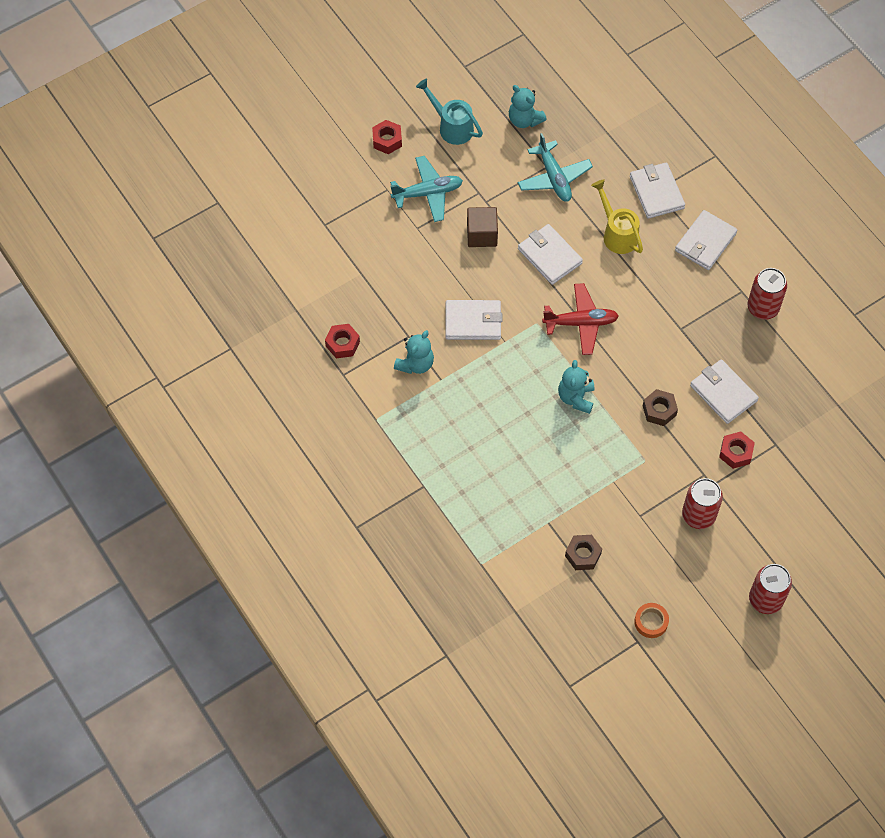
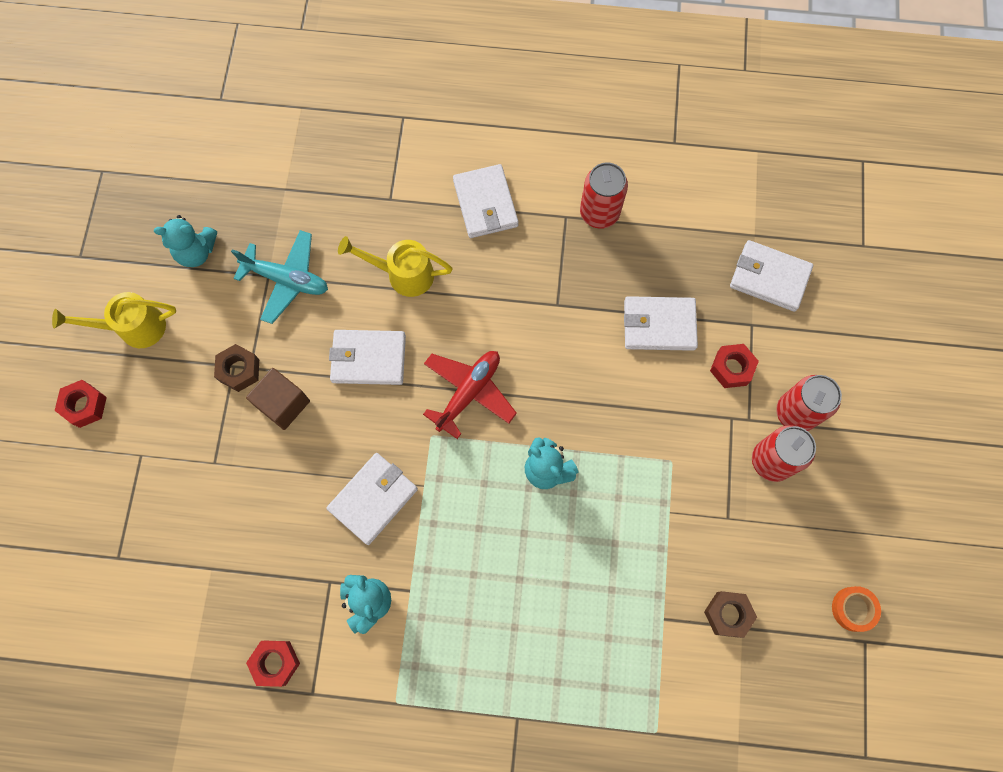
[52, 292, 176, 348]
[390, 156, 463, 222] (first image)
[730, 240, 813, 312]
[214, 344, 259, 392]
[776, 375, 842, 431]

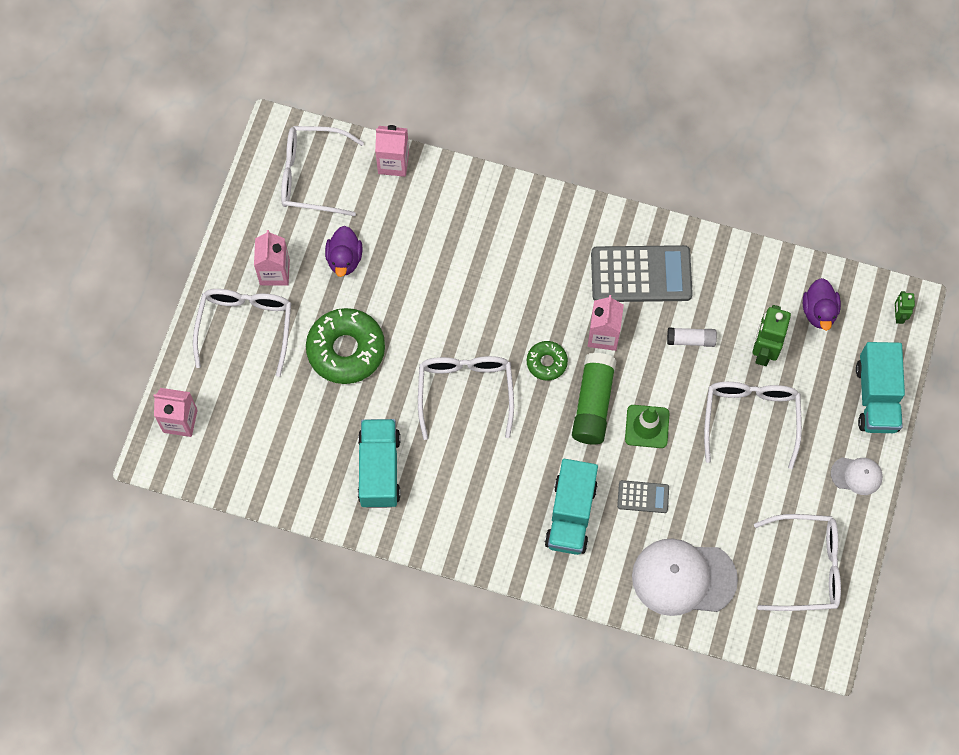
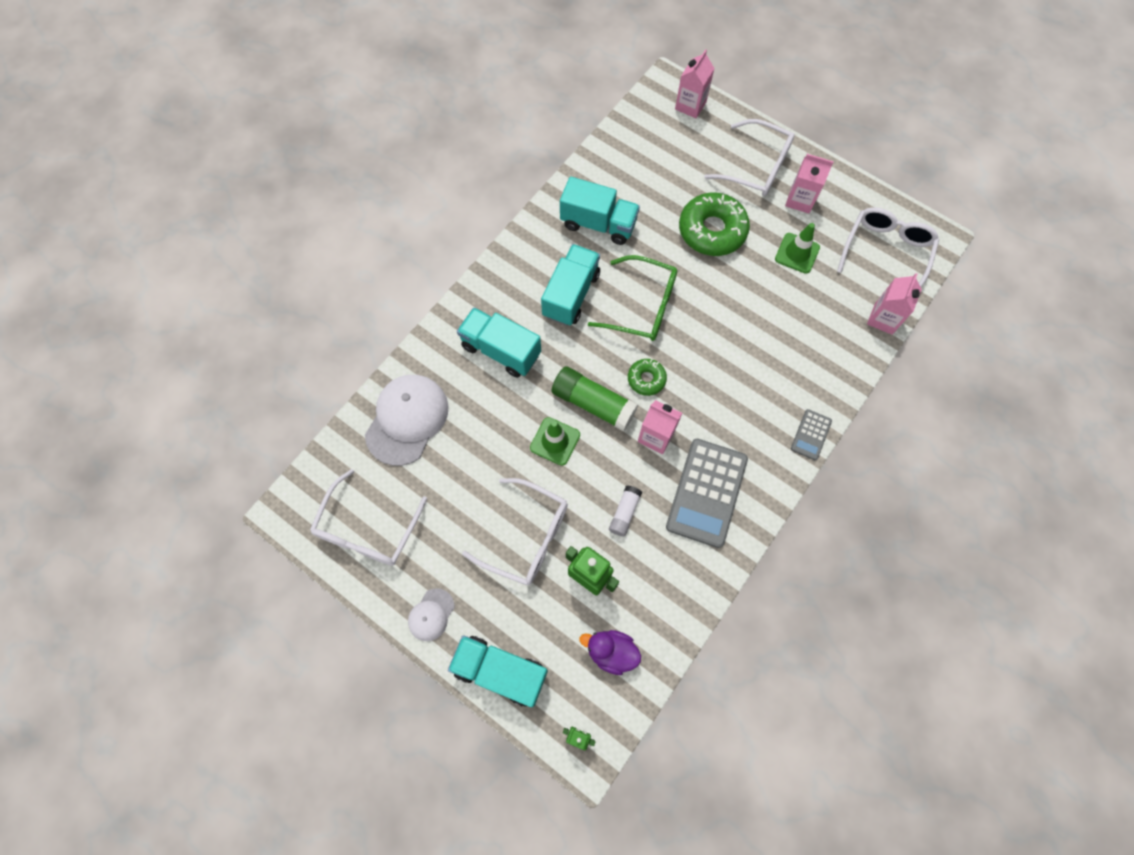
[775, 223, 820, 274]
[588, 255, 677, 341]
[791, 409, 832, 460]
[541, 244, 600, 326]

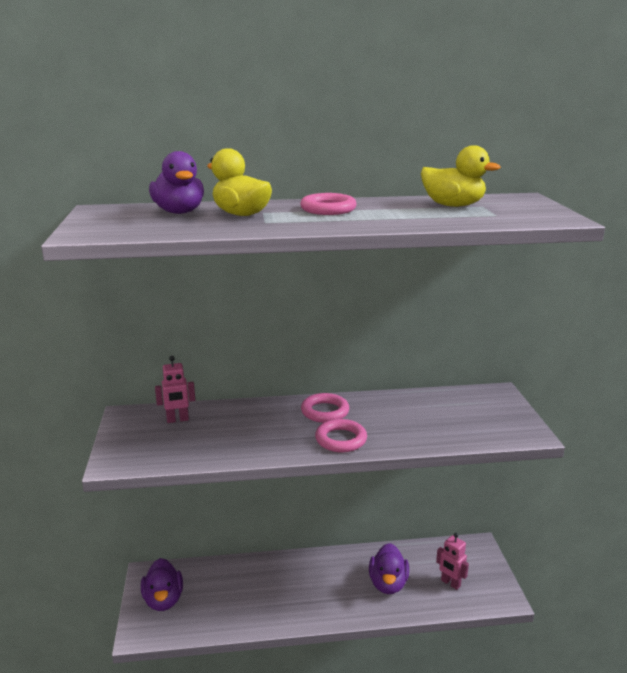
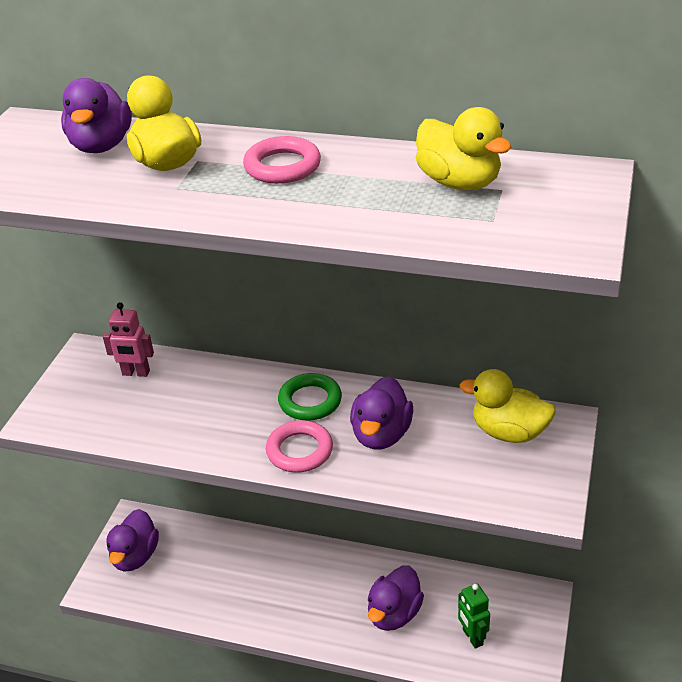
[278, 373, 342, 421]
[458, 584, 490, 649]
[459, 369, 556, 443]
[350, 376, 413, 450]

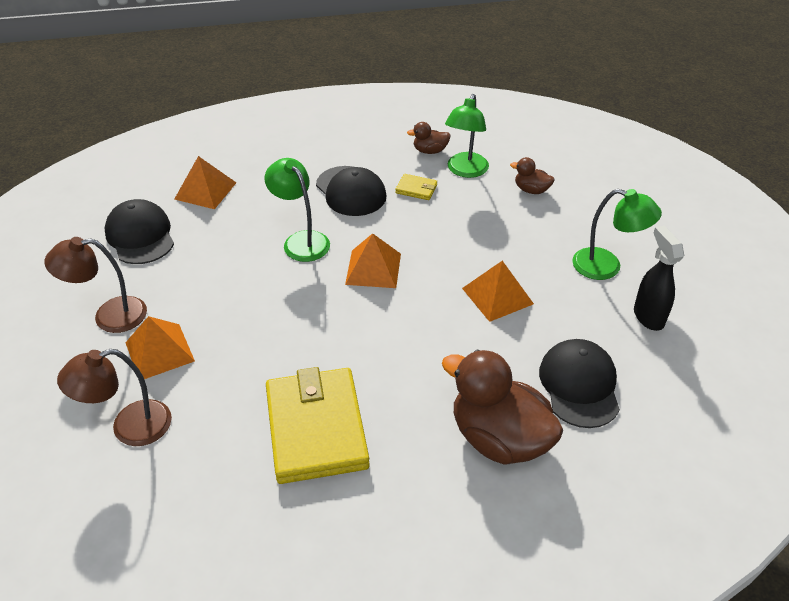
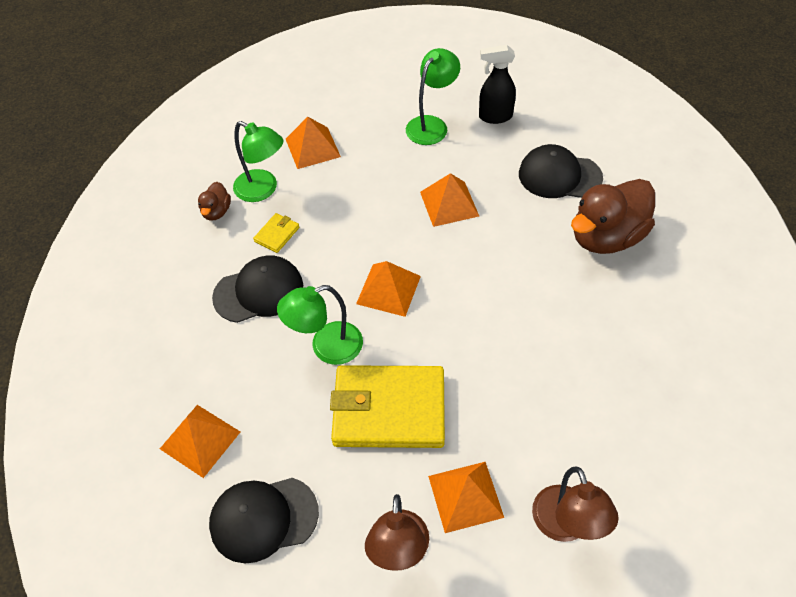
[286, 117, 341, 169]
[330, 365, 445, 448]

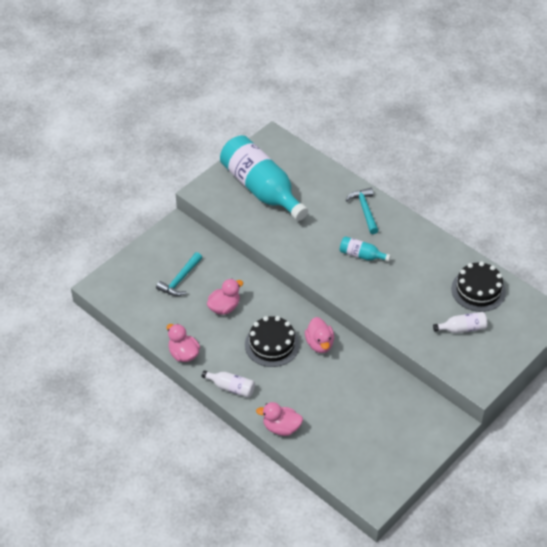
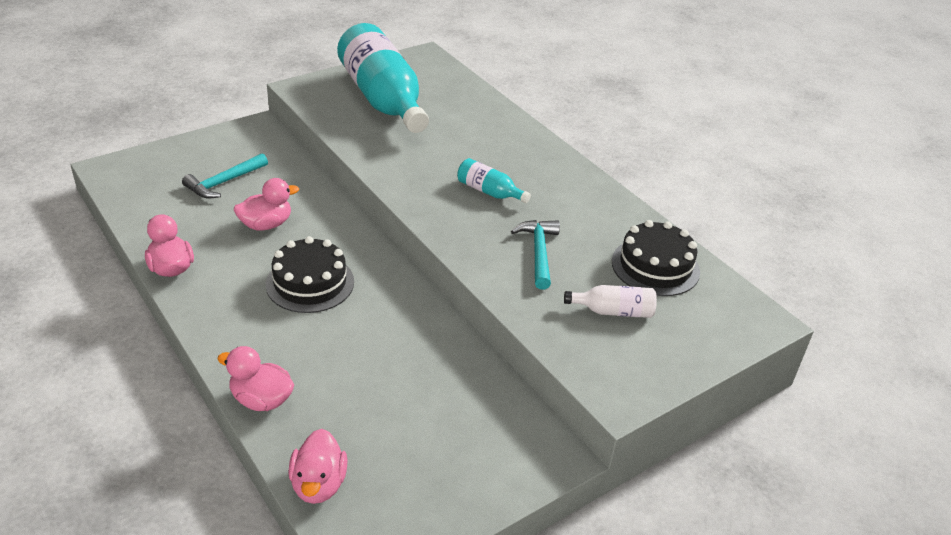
[511, 220, 560, 290]
[288, 429, 348, 504]
[202, 370, 255, 398] (first image)

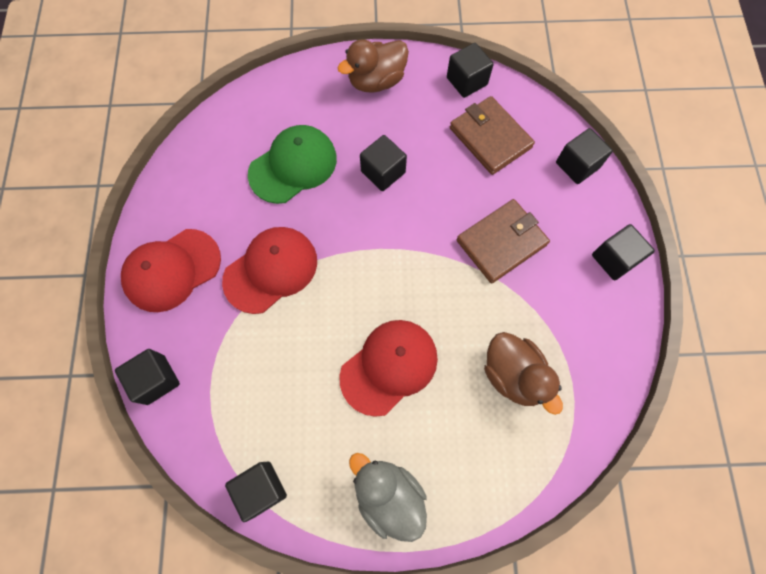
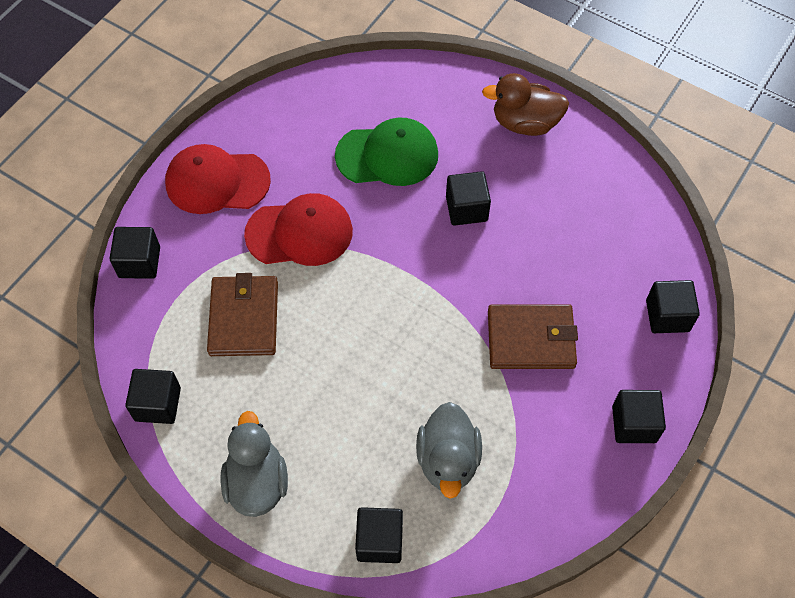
[355, 507, 403, 563]
[207, 273, 278, 356]
[339, 320, 438, 417] (first image)
[416, 402, 482, 499]

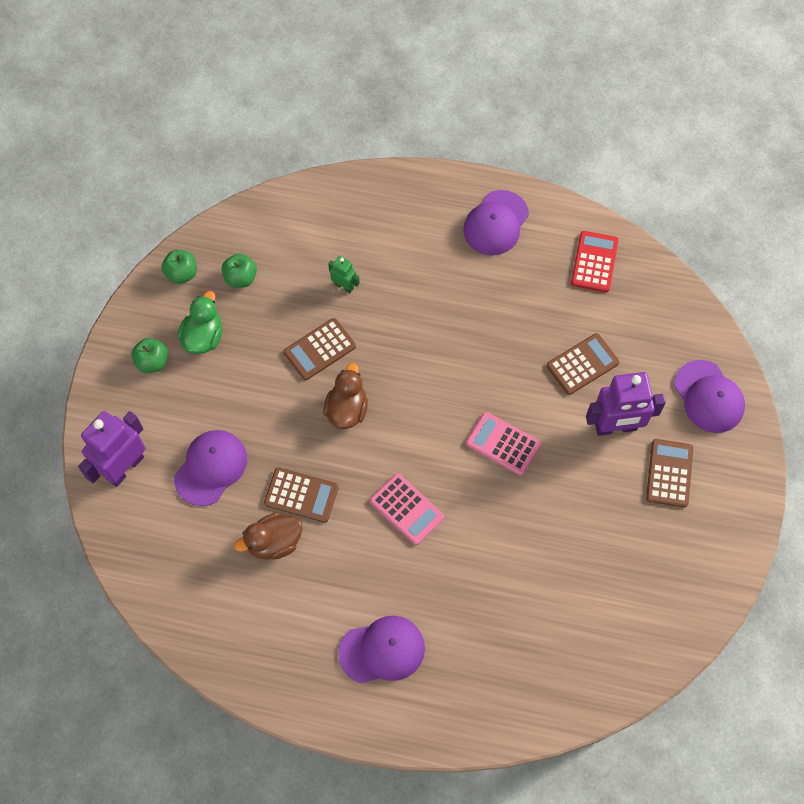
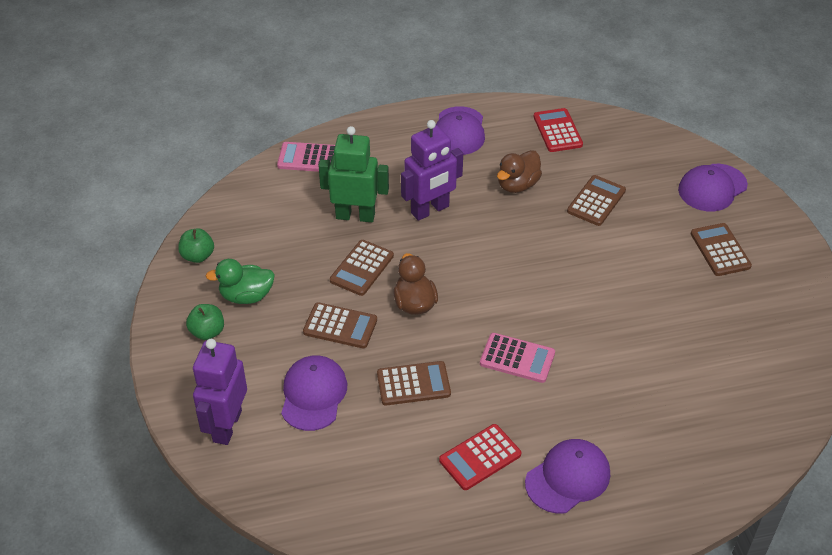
[222, 254, 257, 288] (first image)
[319, 126, 389, 222]
[206, 259, 275, 304]
[678, 164, 748, 211]
[401, 120, 463, 221]
[277, 142, 335, 172]
[497, 150, 542, 193]
[303, 302, 377, 348]
[439, 424, 521, 490]

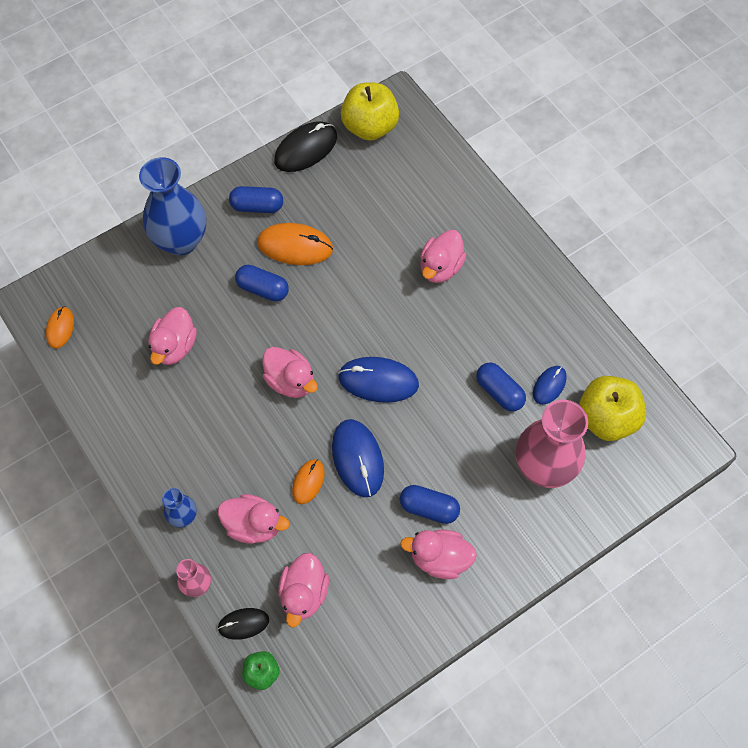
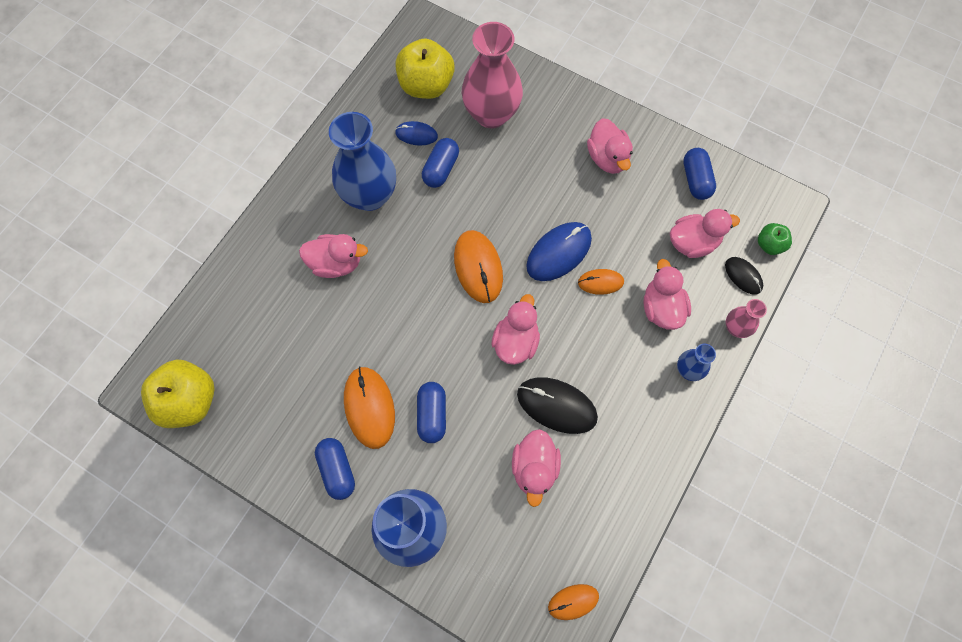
[517, 377, 598, 434]
[512, 429, 561, 507]
[454, 230, 503, 303]
[683, 148, 716, 200]
[329, 112, 396, 211]

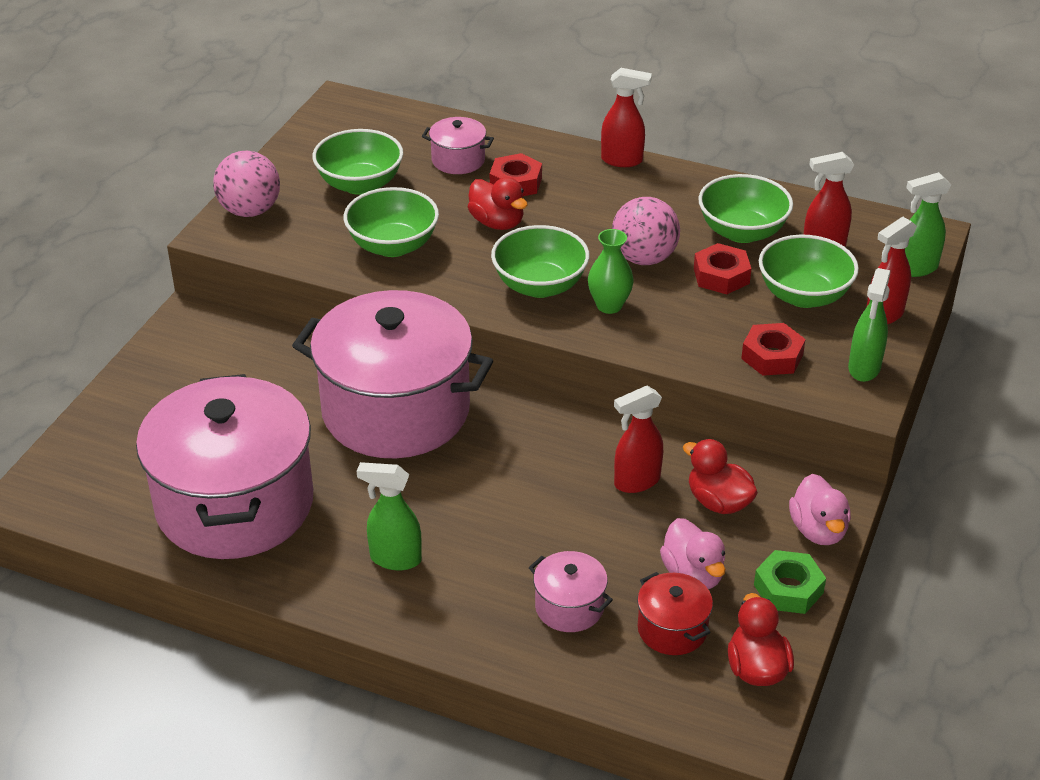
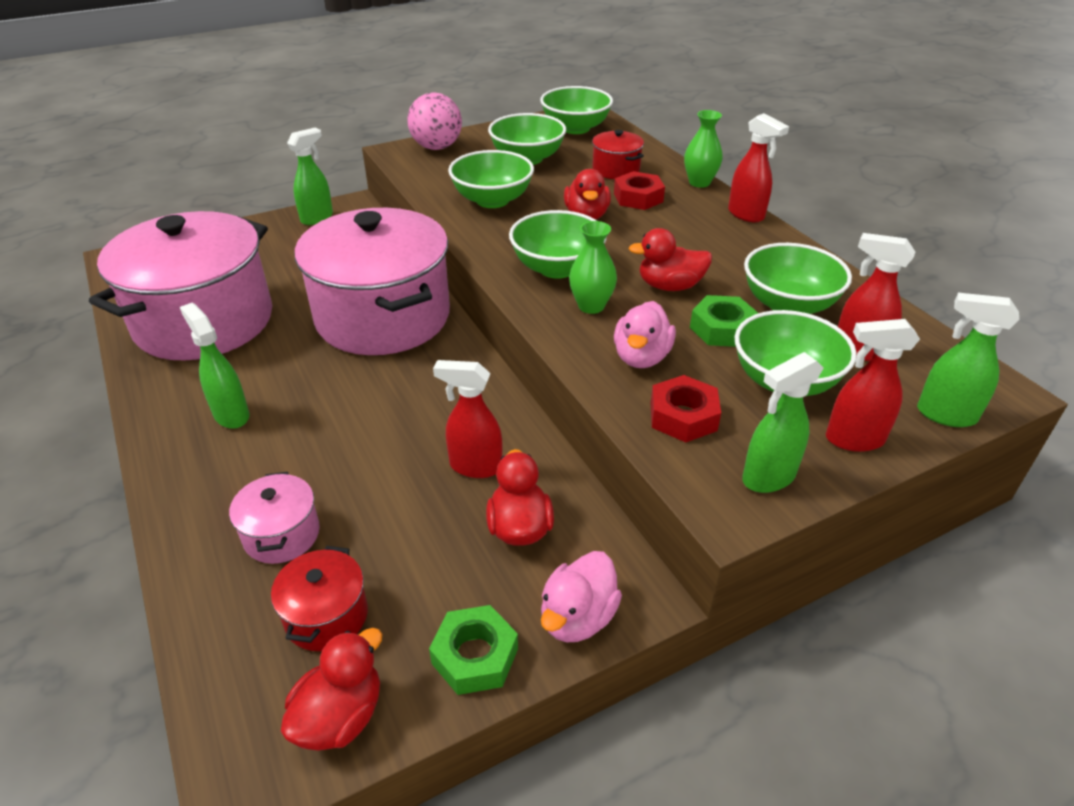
[592, 130, 644, 179]
[628, 228, 712, 291]
[690, 295, 758, 347]
[614, 301, 676, 368]
[540, 86, 613, 134]
[684, 110, 723, 188]
[287, 128, 333, 225]

